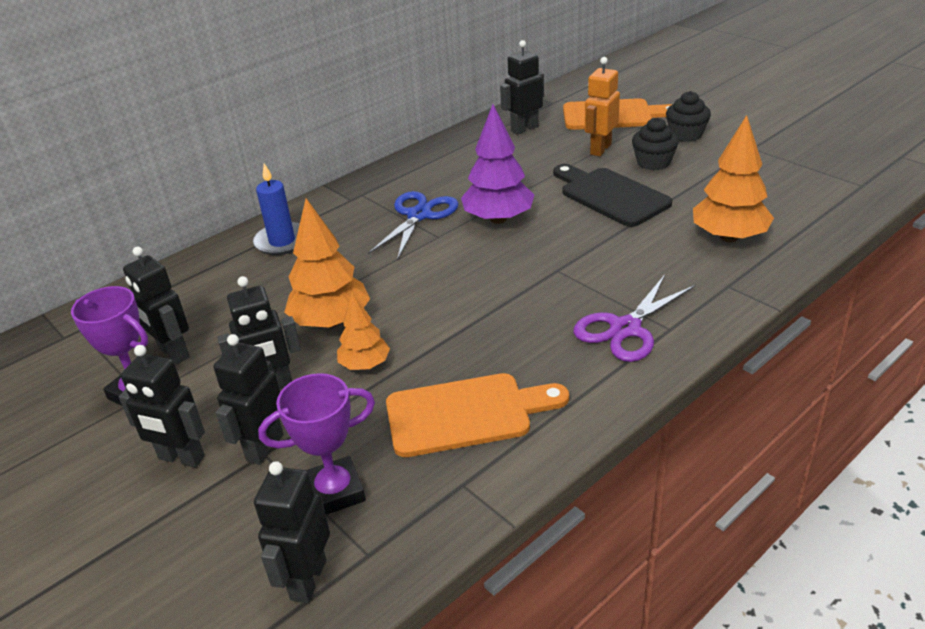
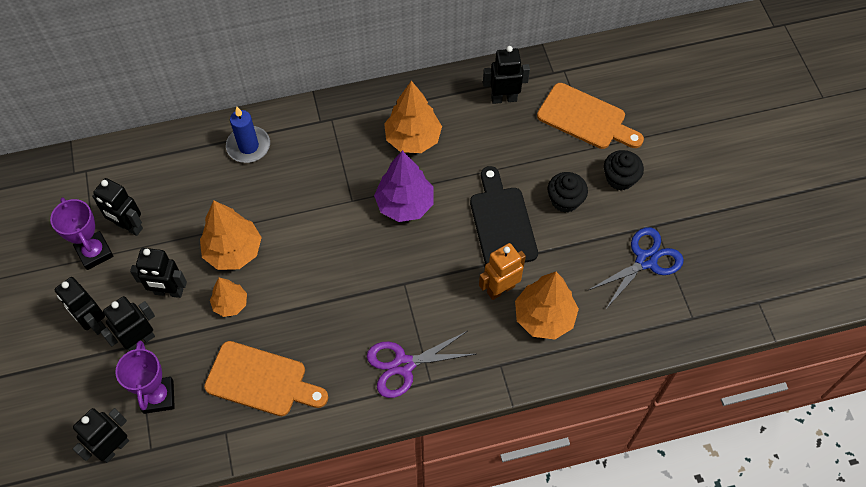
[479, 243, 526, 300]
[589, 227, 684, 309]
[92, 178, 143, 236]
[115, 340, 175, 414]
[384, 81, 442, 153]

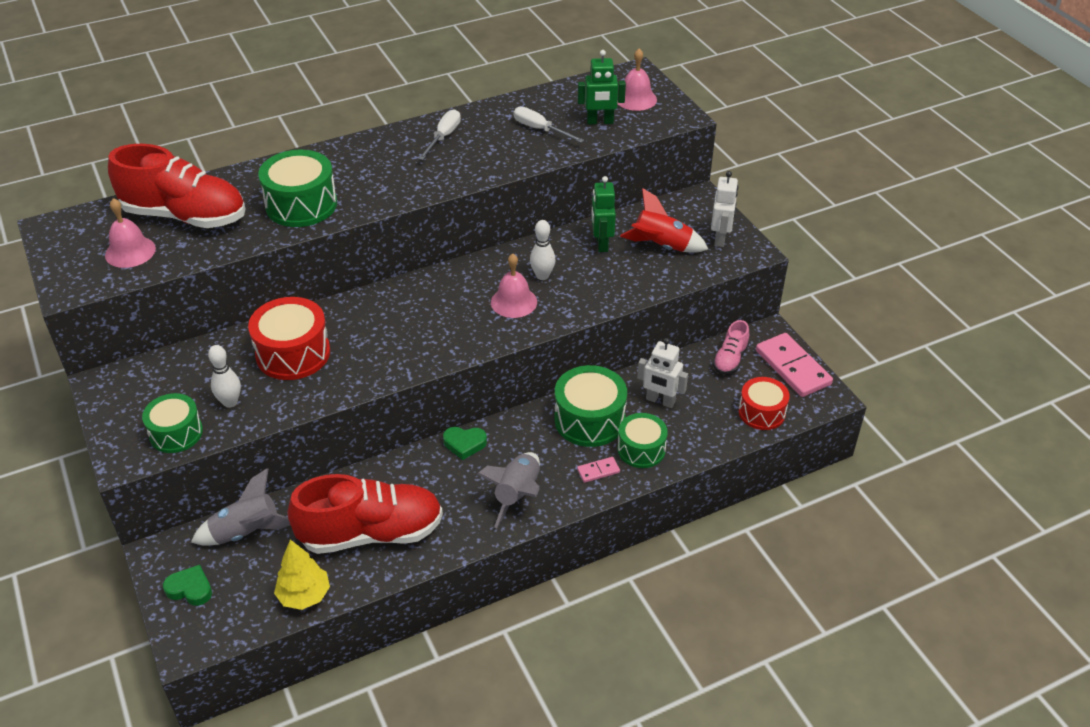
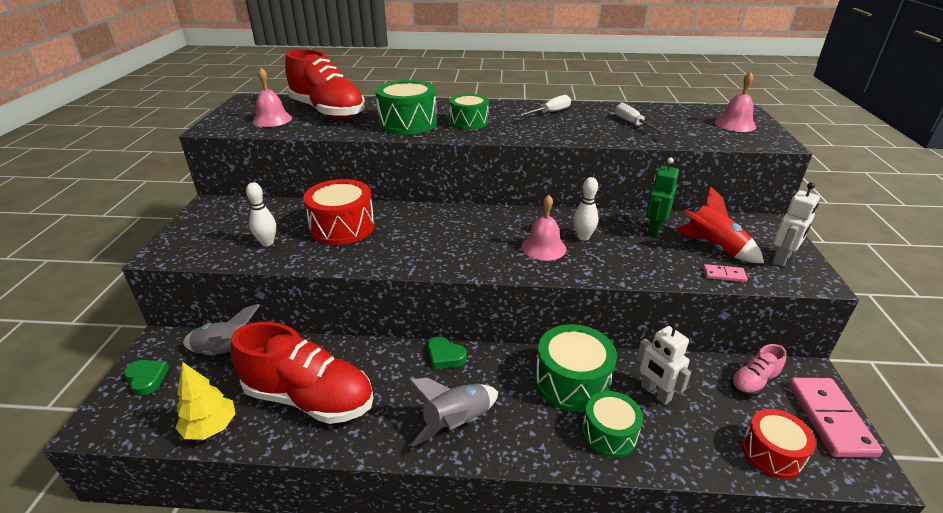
[578, 50, 626, 125] (first image)
[450, 94, 489, 130]
[703, 264, 747, 282]

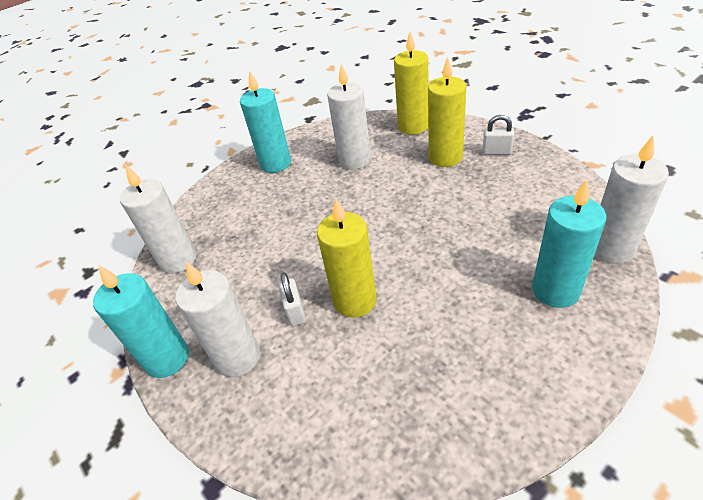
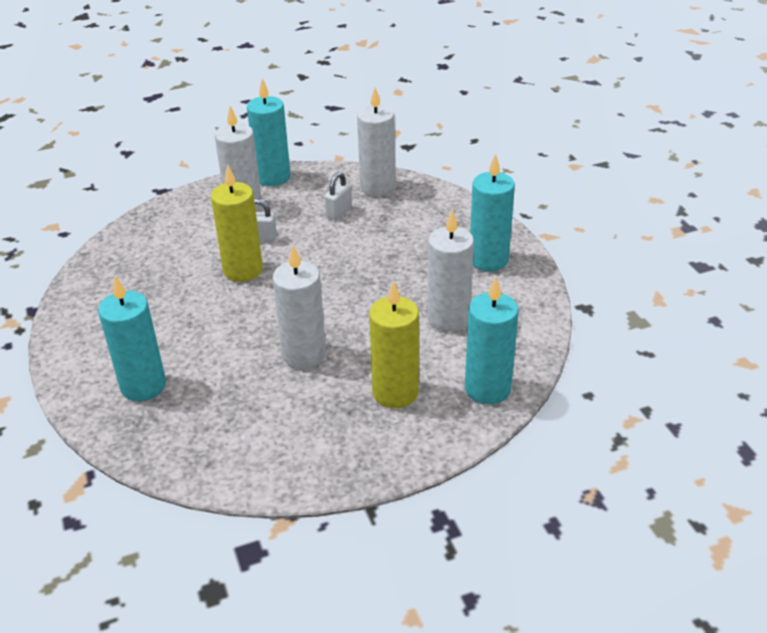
[465, 277, 519, 404]
[325, 172, 352, 220]
[273, 245, 326, 369]

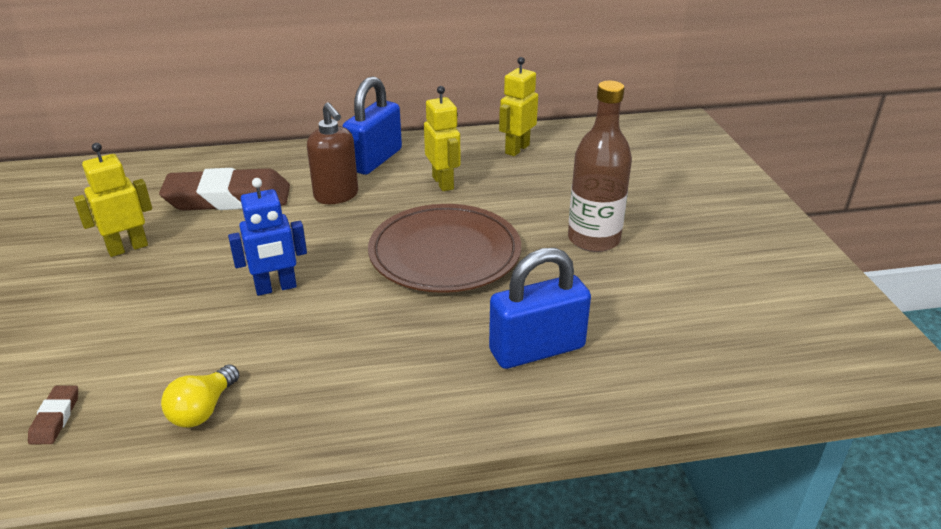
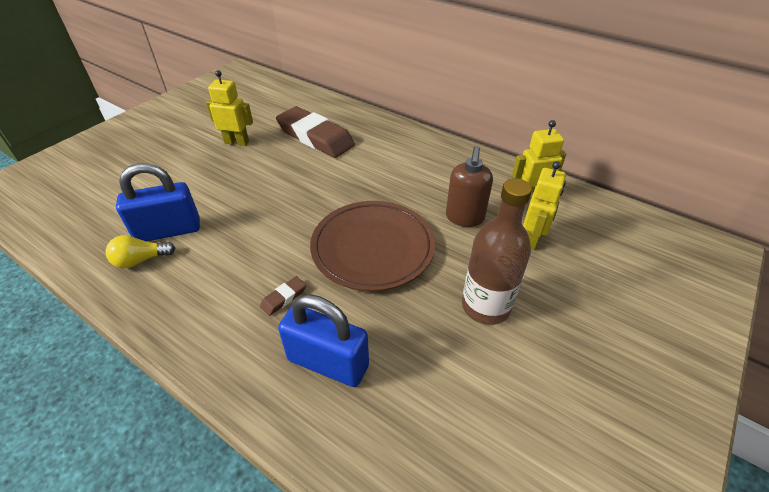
[116, 163, 200, 242]
[523, 161, 566, 250]
[446, 146, 493, 227]
[228, 178, 307, 296] (first image)
[260, 276, 306, 316]

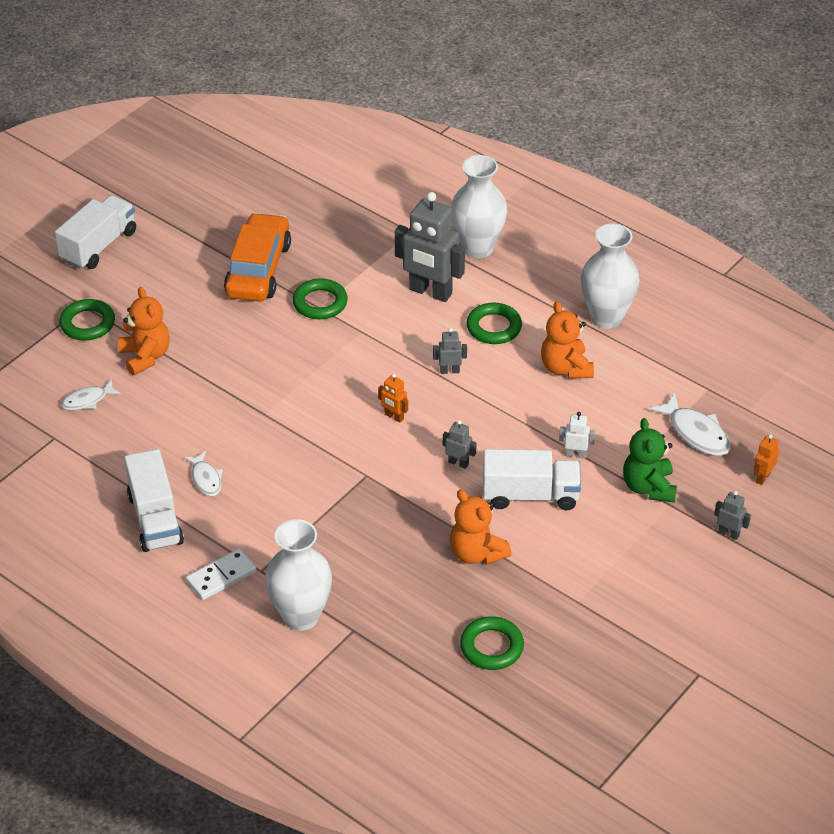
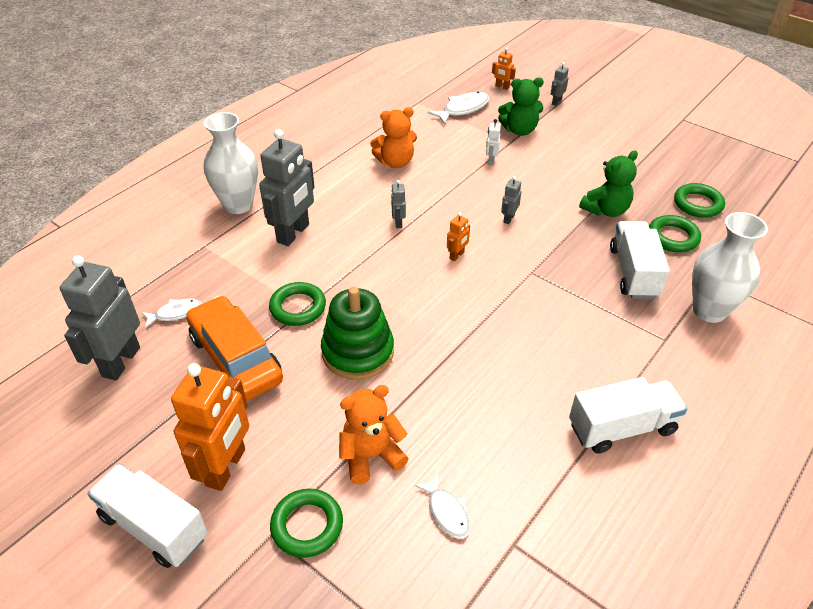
[186, 295, 283, 401]
[581, 223, 640, 329] (first image)
[649, 215, 701, 252]
[610, 221, 670, 299]
[141, 298, 202, 328]
[579, 150, 638, 217]
[186, 549, 257, 600] (first image)
[60, 255, 140, 380]
[321, 287, 394, 380]
[171, 363, 249, 491]

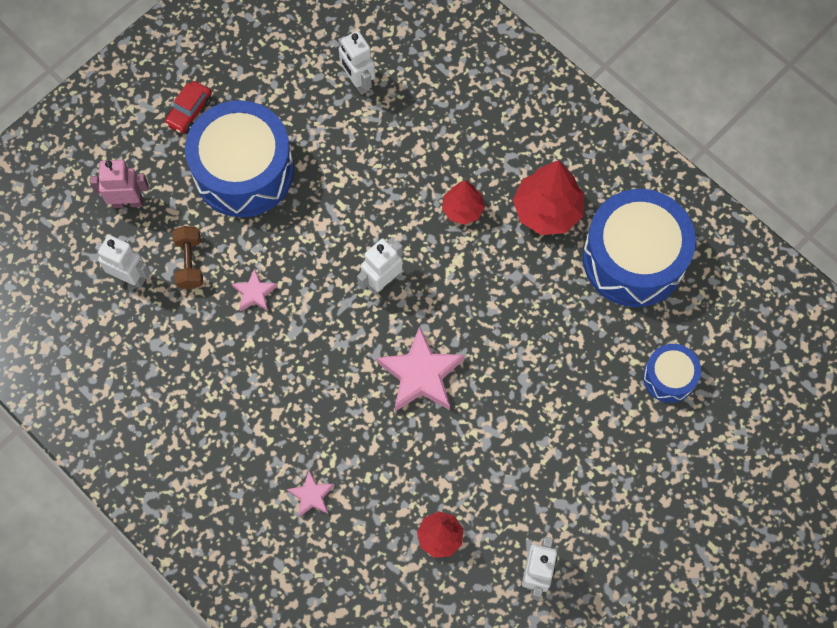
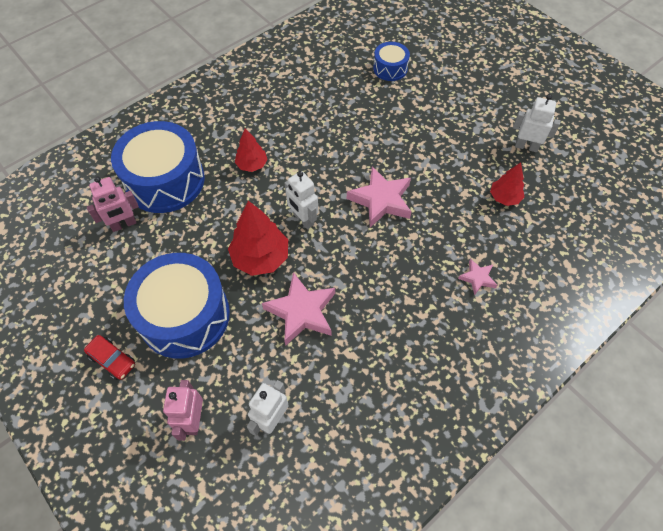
[87, 176, 139, 232]
[228, 201, 288, 276]
[111, 121, 205, 213]
[172, 226, 203, 289] (first image)
[262, 272, 335, 346]

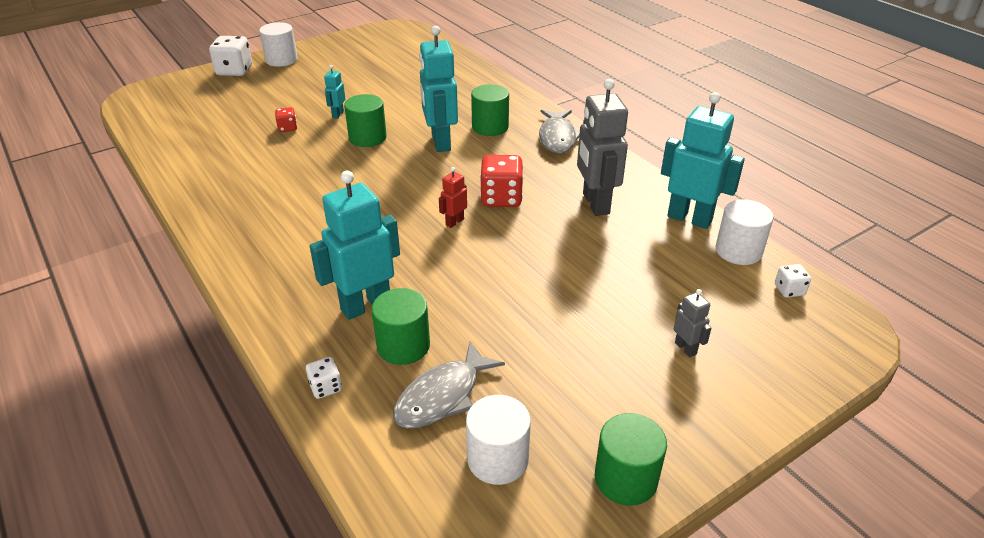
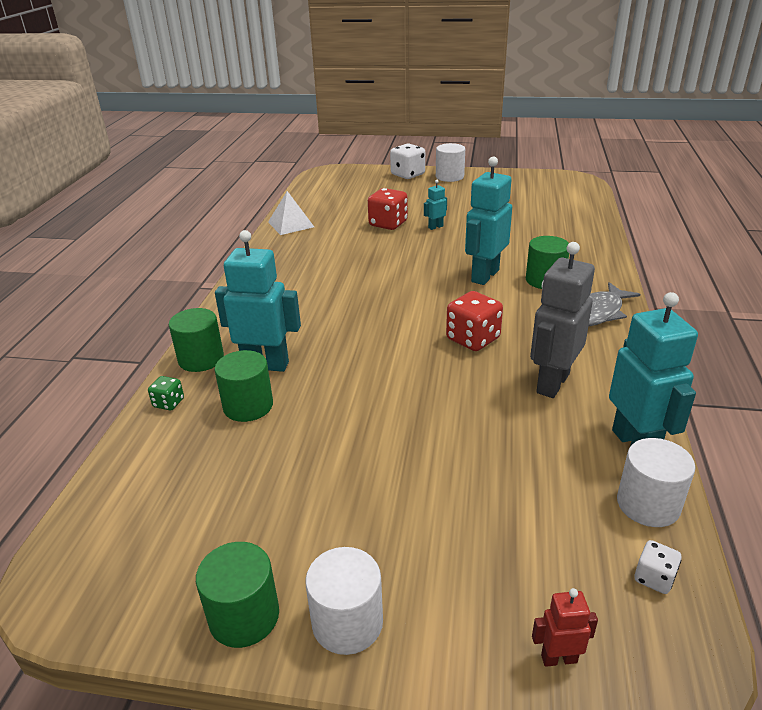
[169, 308, 224, 372]
[368, 188, 408, 230]
[532, 588, 598, 667]
[674, 289, 711, 357] (first image)
[393, 341, 505, 428] (first image)
[148, 376, 184, 410]
[305, 547, 383, 655]
[268, 191, 314, 235]

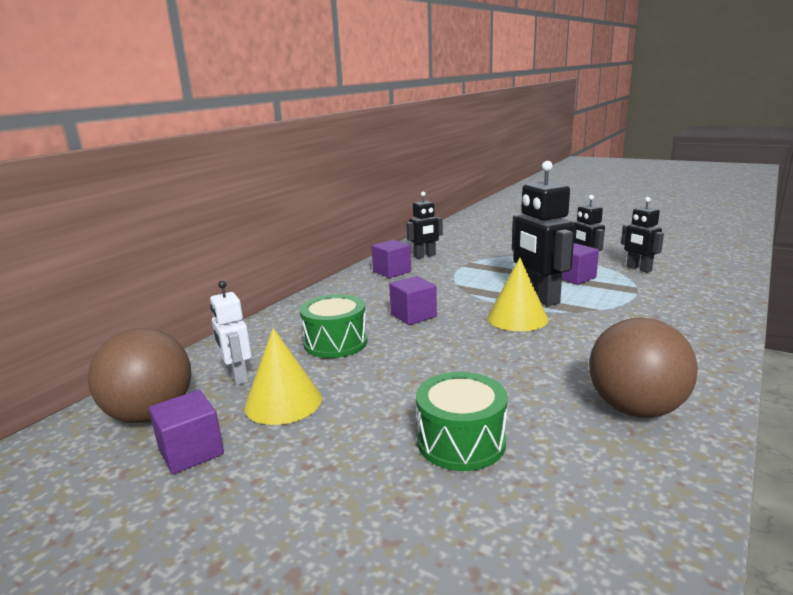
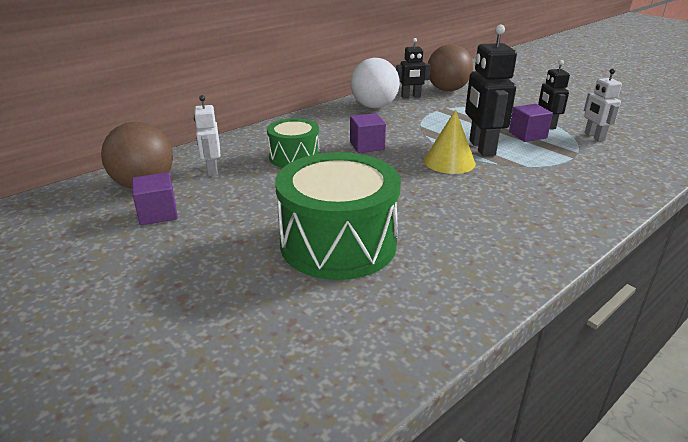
[584, 69, 622, 141]
[351, 58, 400, 108]
[428, 44, 473, 91]
[244, 328, 322, 425] (first image)
[275, 152, 401, 280]

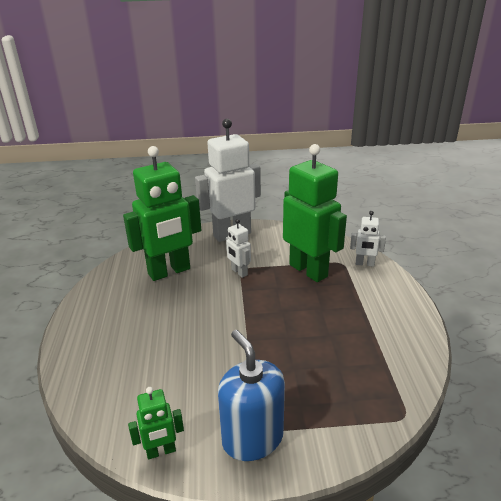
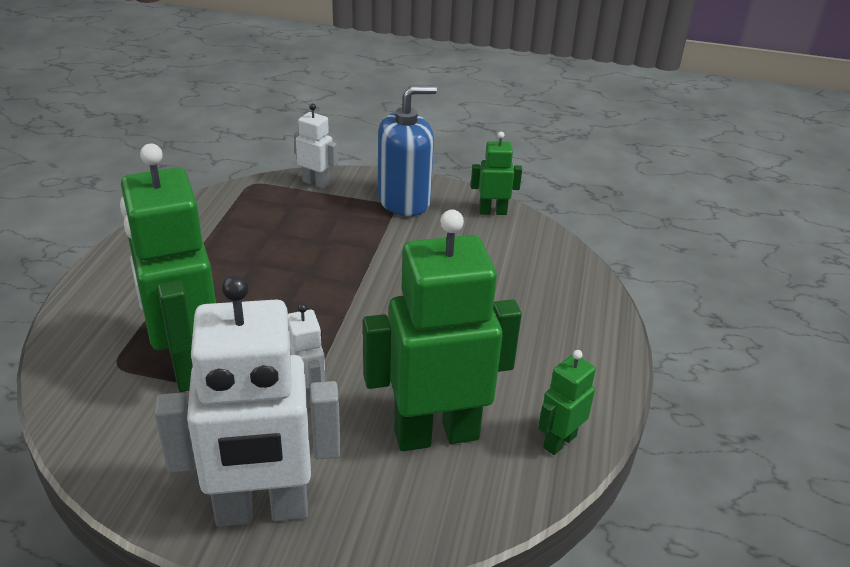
[294, 104, 338, 189]
[378, 86, 437, 216]
[538, 350, 596, 455]

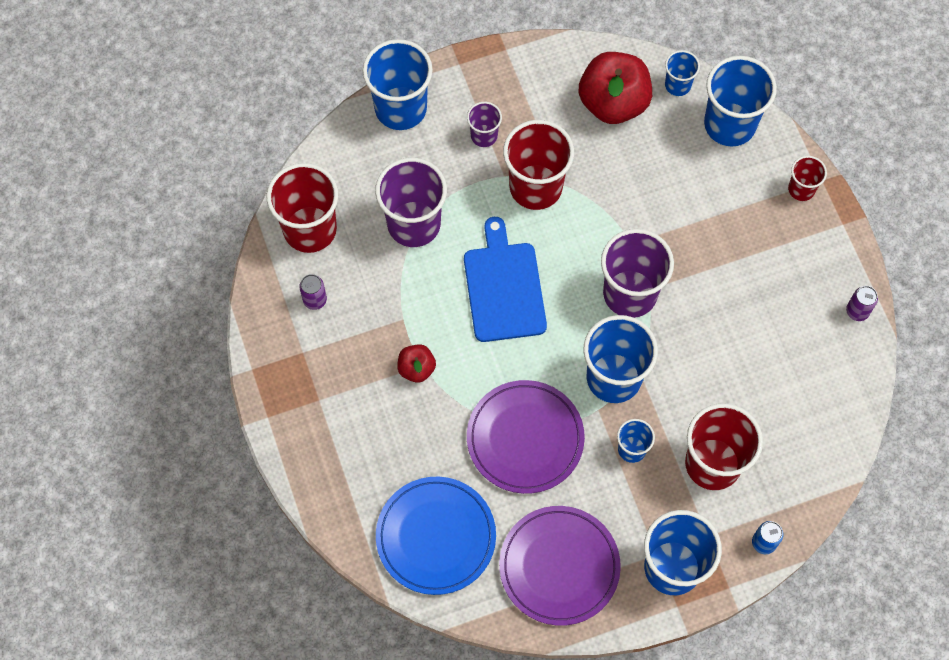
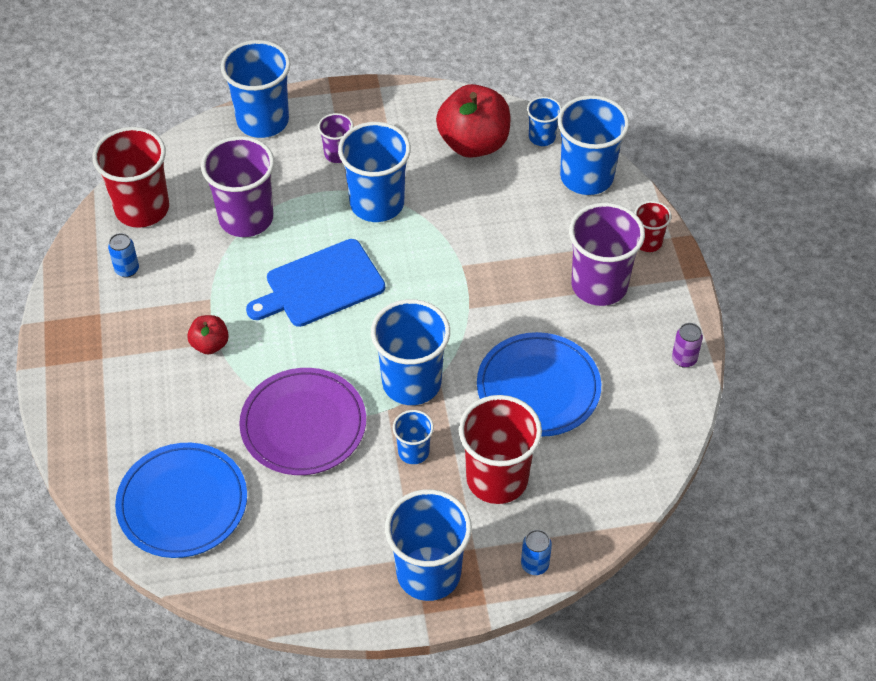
[338, 122, 411, 222]
[246, 239, 385, 327]
[569, 203, 645, 306]
[108, 233, 139, 278]
[499, 506, 621, 626] (first image)
[477, 332, 601, 437]

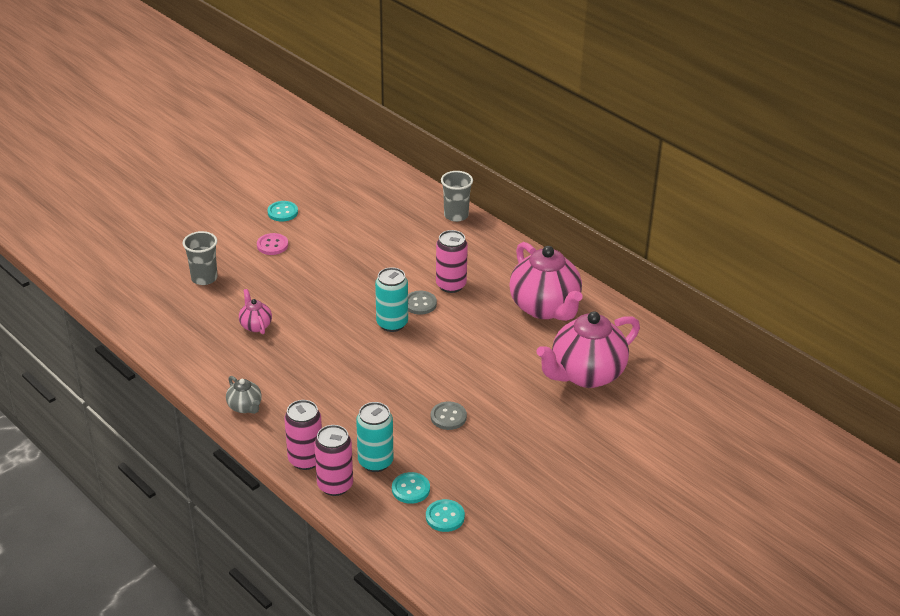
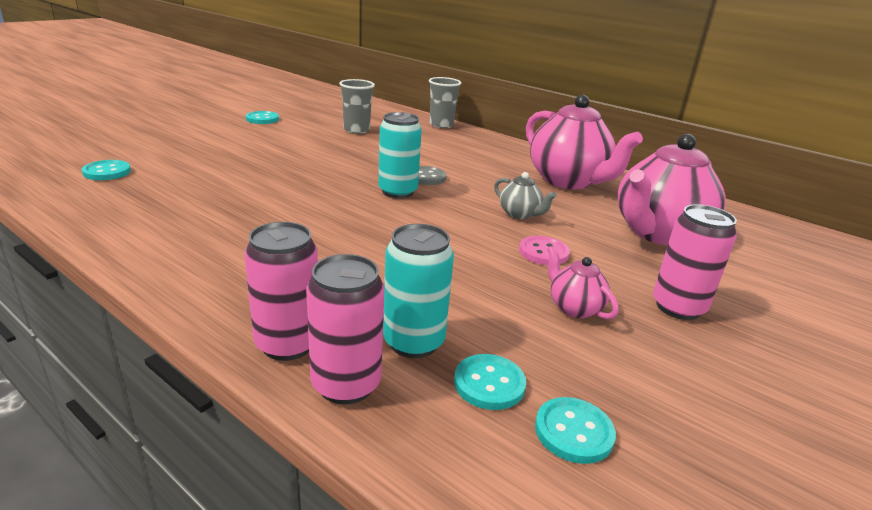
[653, 204, 737, 320]
[339, 79, 375, 134]
[519, 236, 570, 265]
[547, 246, 619, 319]
[494, 172, 557, 219]
[431, 402, 467, 430] (first image)
[82, 160, 131, 180]

